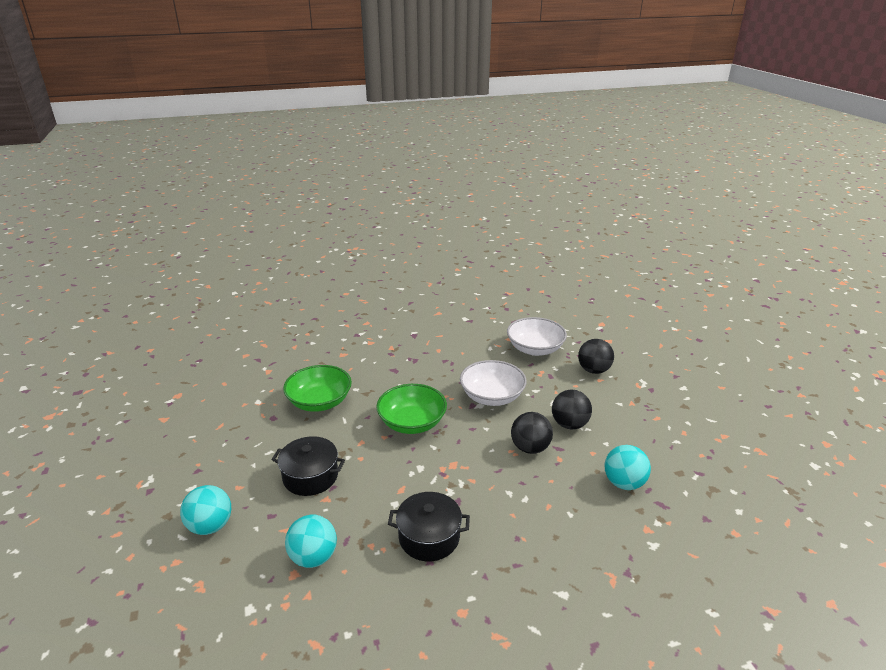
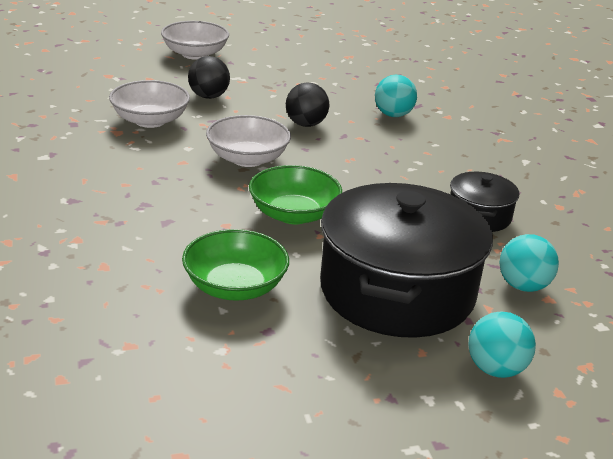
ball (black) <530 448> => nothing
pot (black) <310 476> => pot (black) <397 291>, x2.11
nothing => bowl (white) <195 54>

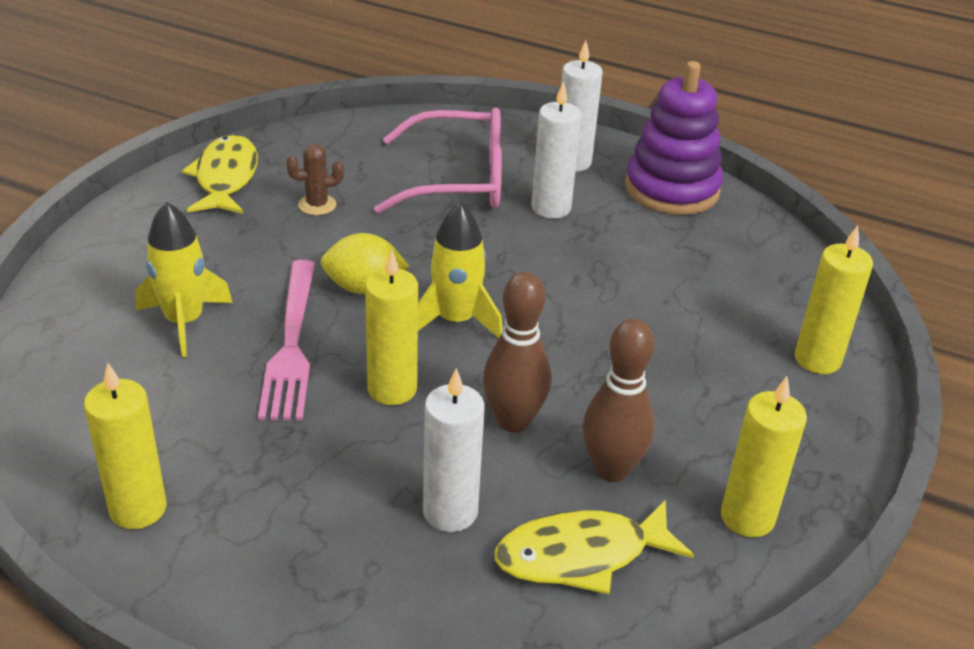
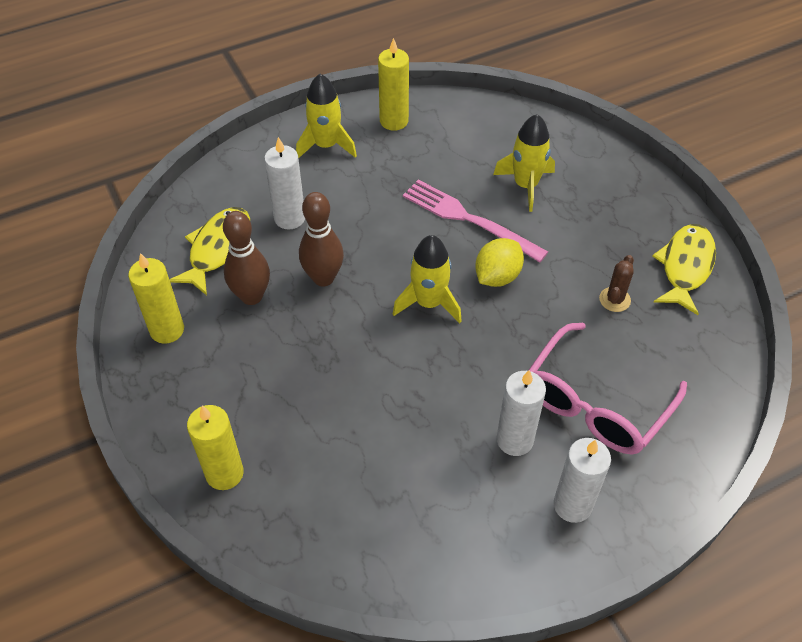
stacking toy (purple) <672 189> => nothing
fish (yellow) <225 178> => fish (yellow) <685 267>, 105 degrees counterclockwise
candle (yellow) <392 389> => nothing
nothing => rocket (yellow) <326 145>

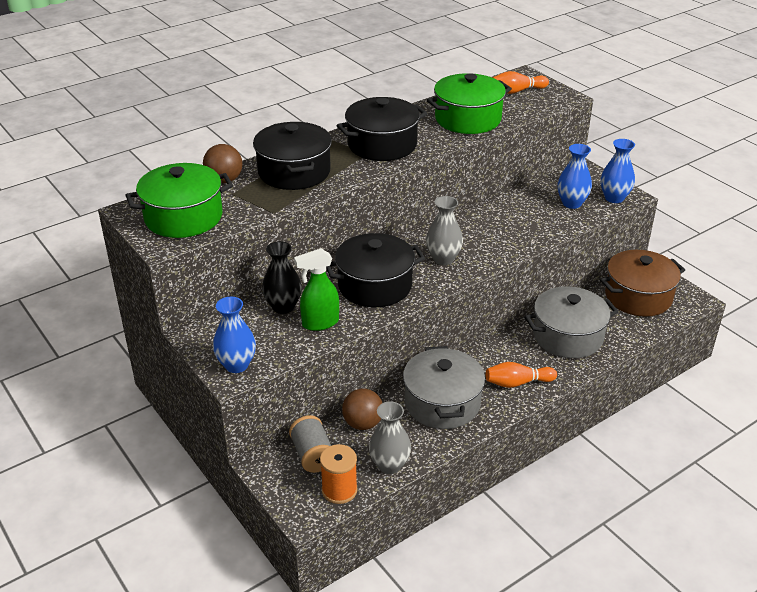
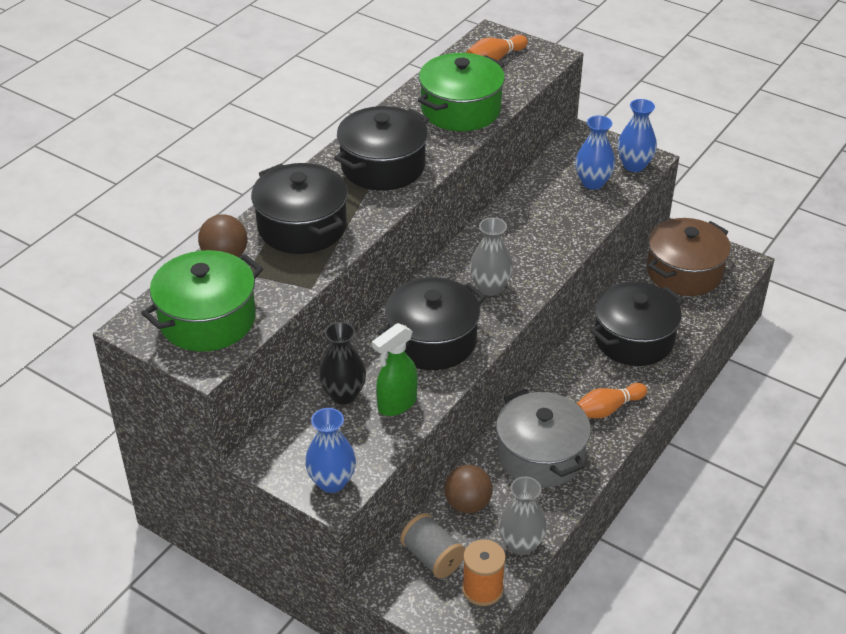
pot (grey) <567 336> => pot (black) <633 339>

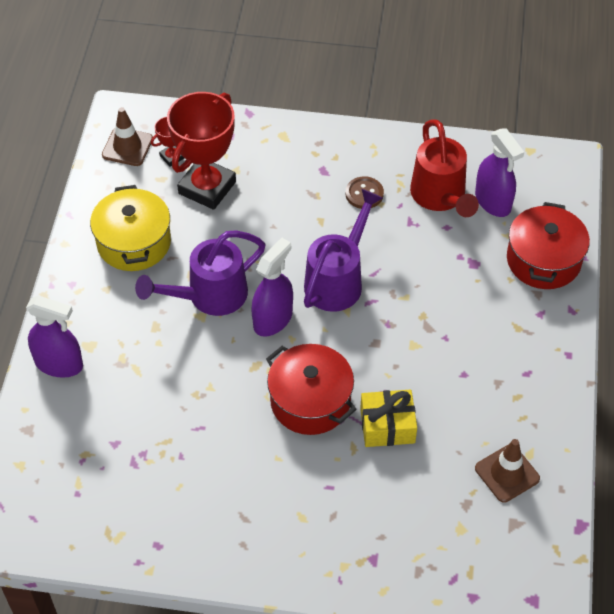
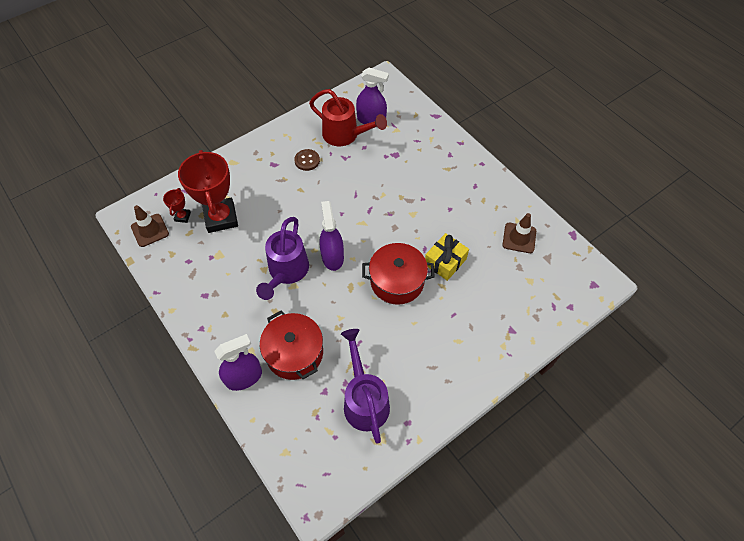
pot (yellow) <134 243> => nothing
watering can (purple) <338 280> => watering can (purple) <364 400>, shifted
pot (red) <543 260> => pot (red) <294 353>, shifted

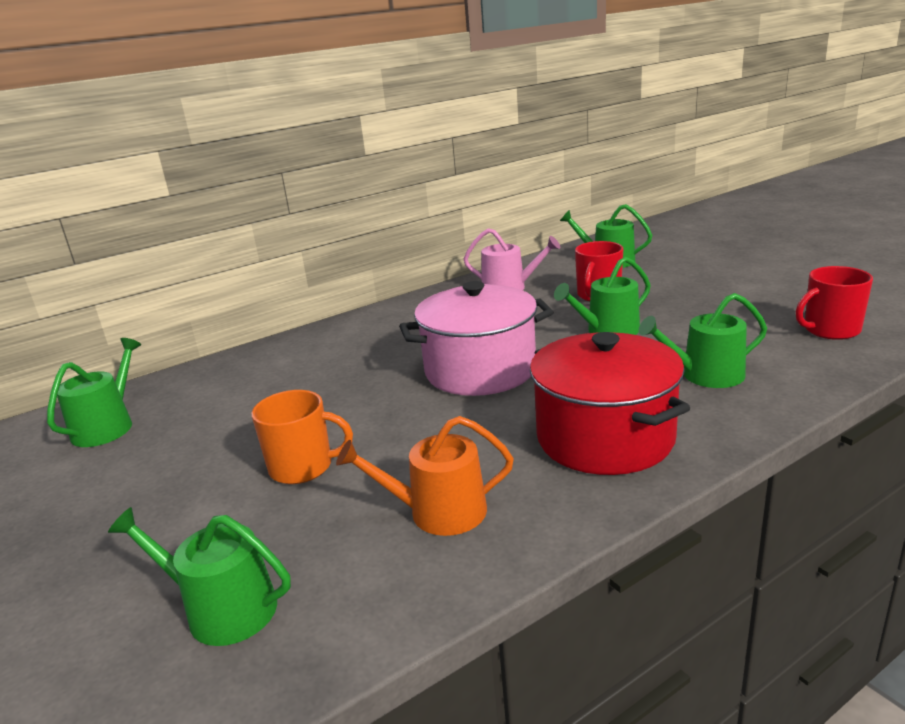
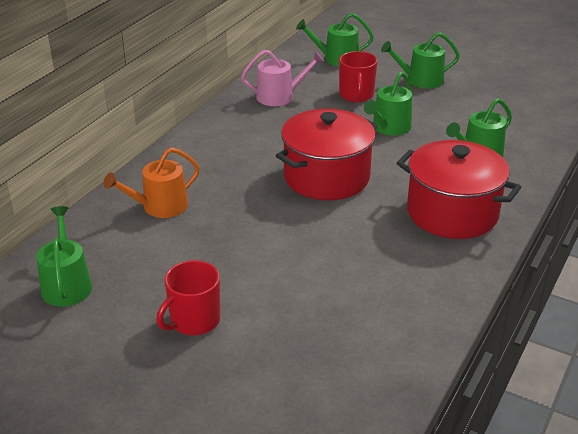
mug (red) <830 330> => mug (red) <194 321>, shifted
pot (pink) <480 370> => pot (red) <327 177>
mug (orange) <303 467> => nothing
watering can (orange) <438 512> => watering can (orange) <160 207>, shifted
watering can (green) <222 609> => watering can (green) <420 80>, shifted

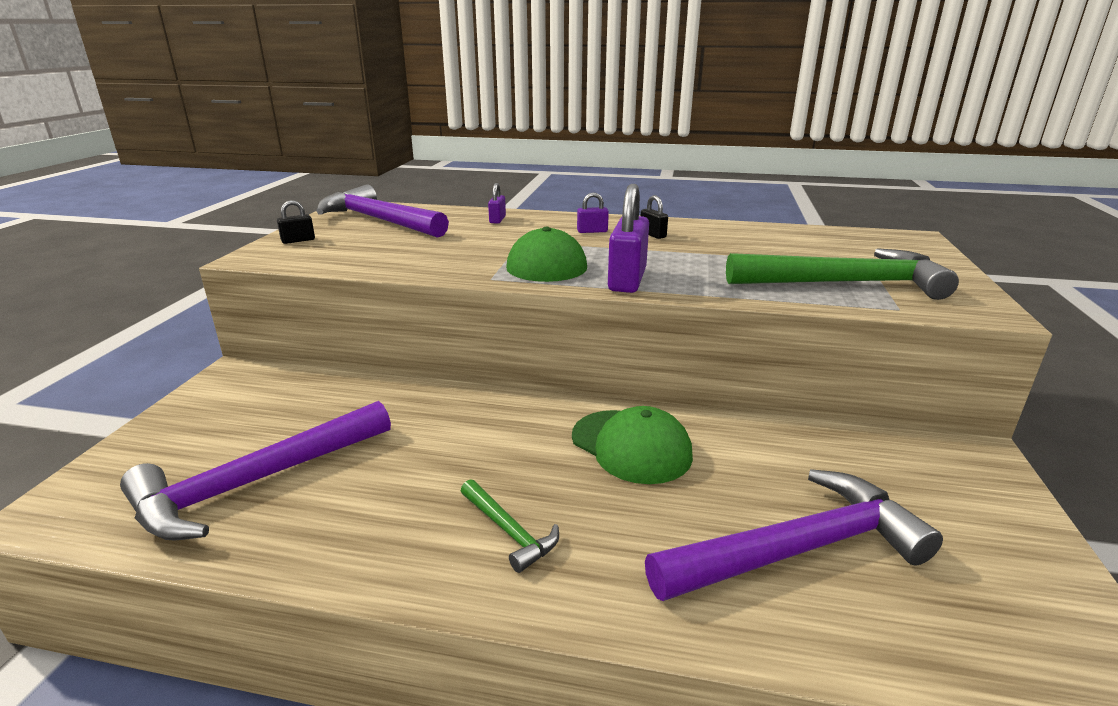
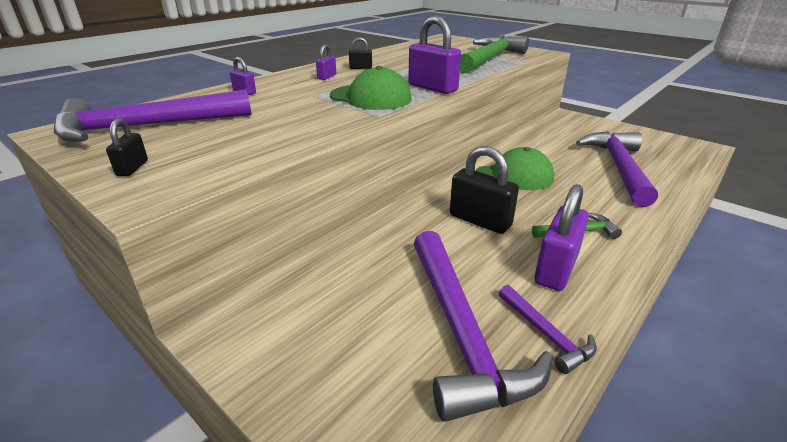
nothing => padlock (black) <480 220>
nothing => padlock (purple) <556 269>
nothing => hammer (purple) <546 334>

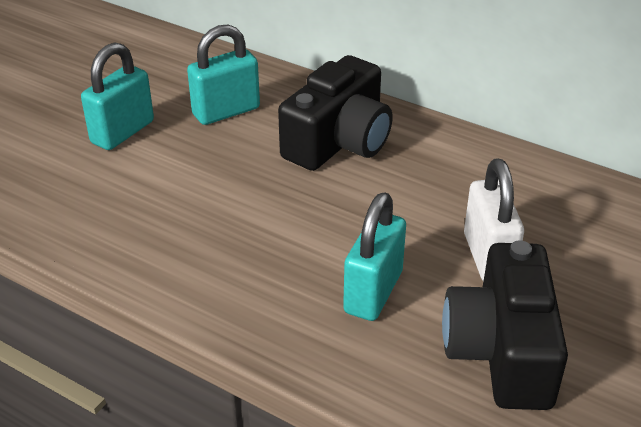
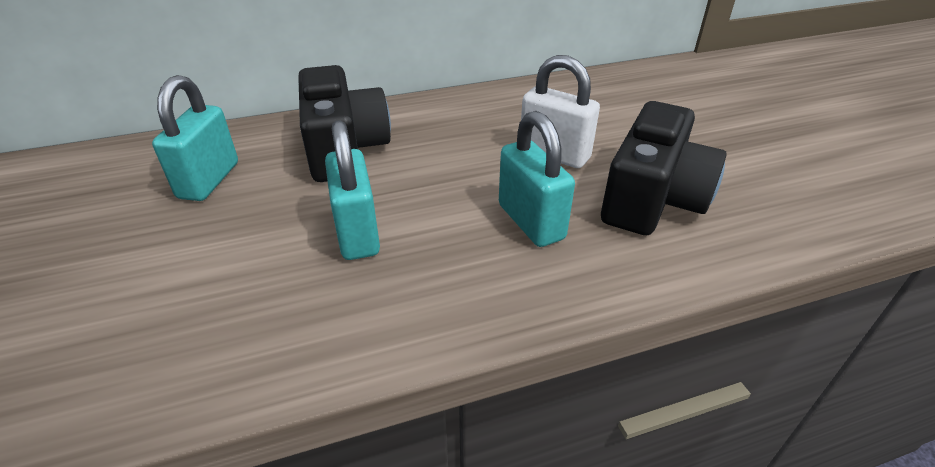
padlock (turquoise) <122 132> => padlock (turquoise) <357 233>, shifted
camera (black) <501 351> => camera (black) <652 198>, 105 degrees counterclockwise

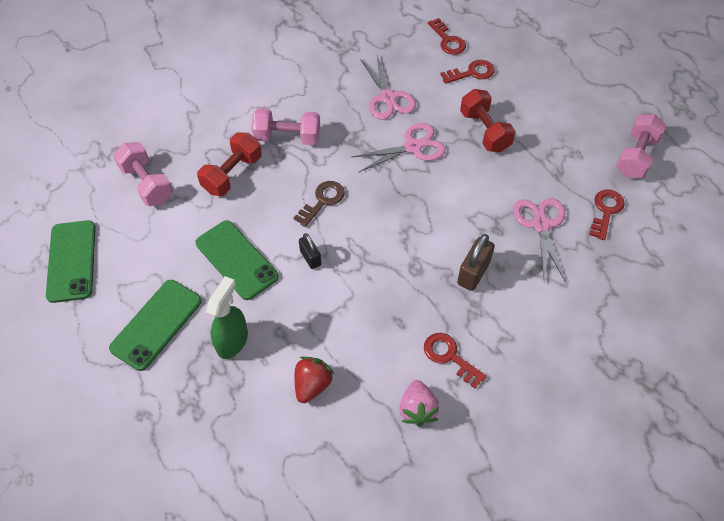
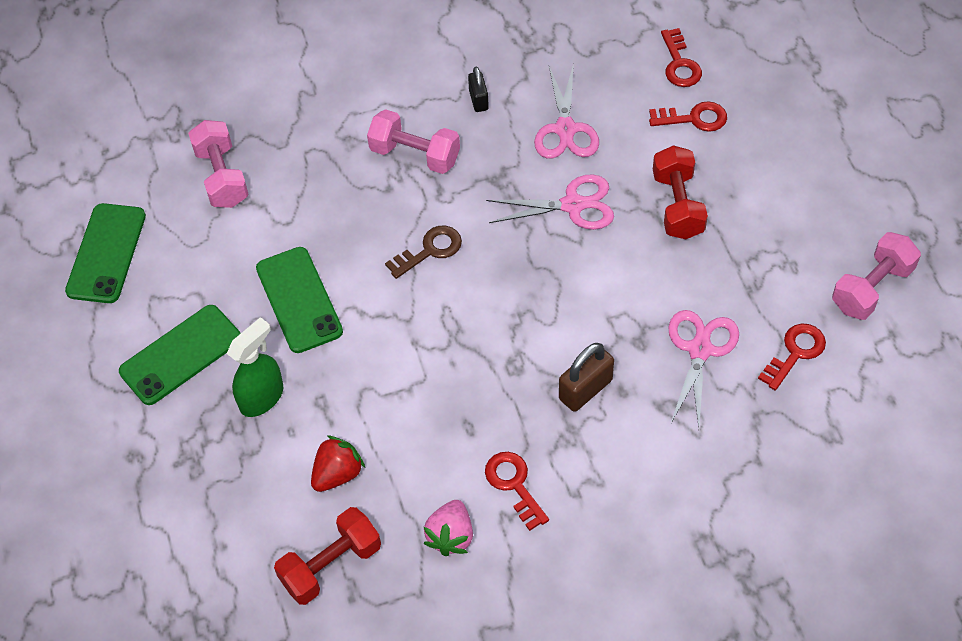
dumbbell (red) <232 174> => dumbbell (red) <331 565>, shifted
padlock (black) <310 258> => padlock (black) <478 100>, shifted

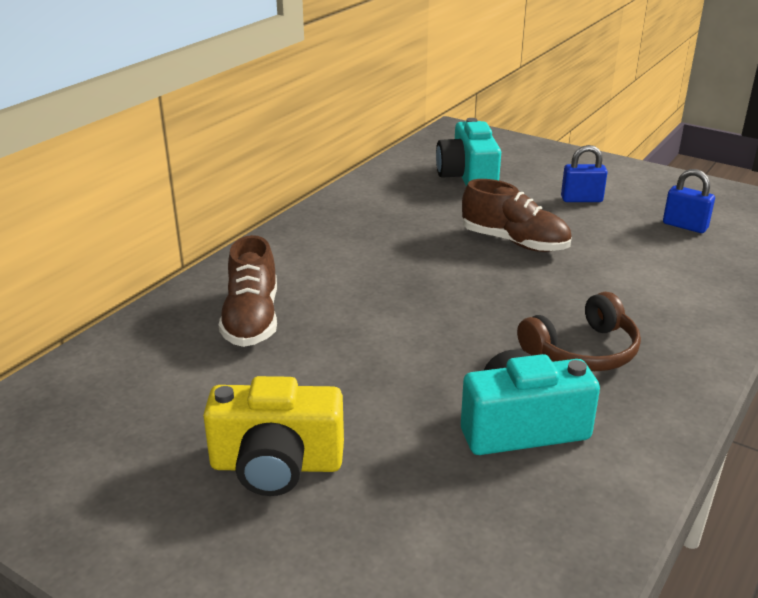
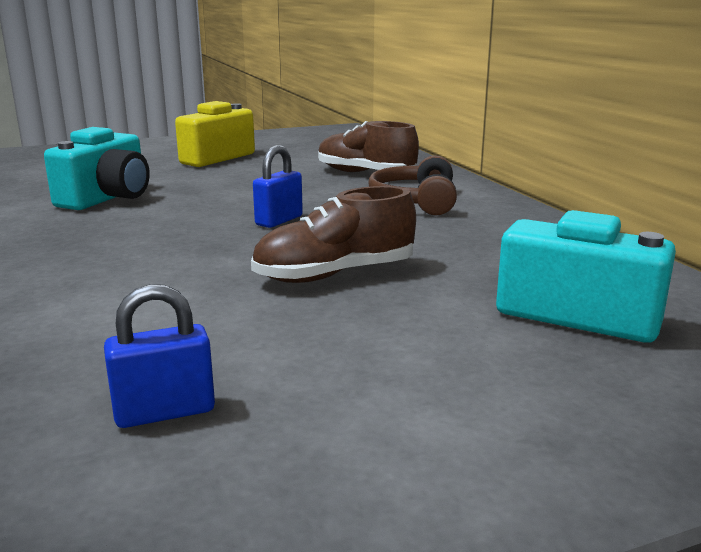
padlock (blue) <581 199> => padlock (blue) <279 220>, shifted
headphones (brown) <583 351> => headphones (brown) <415 201>, shifted

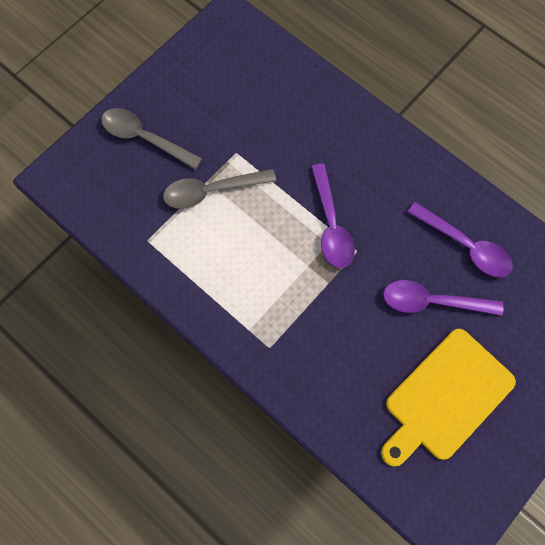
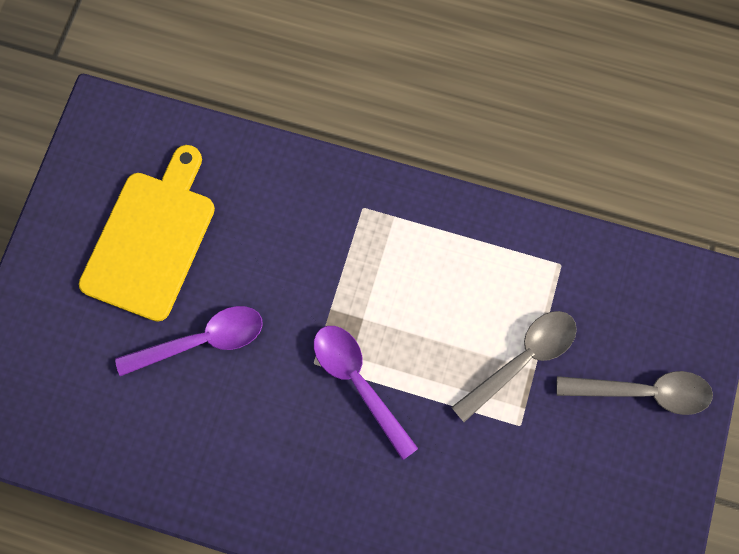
spoon (purple) <465 246> => nothing

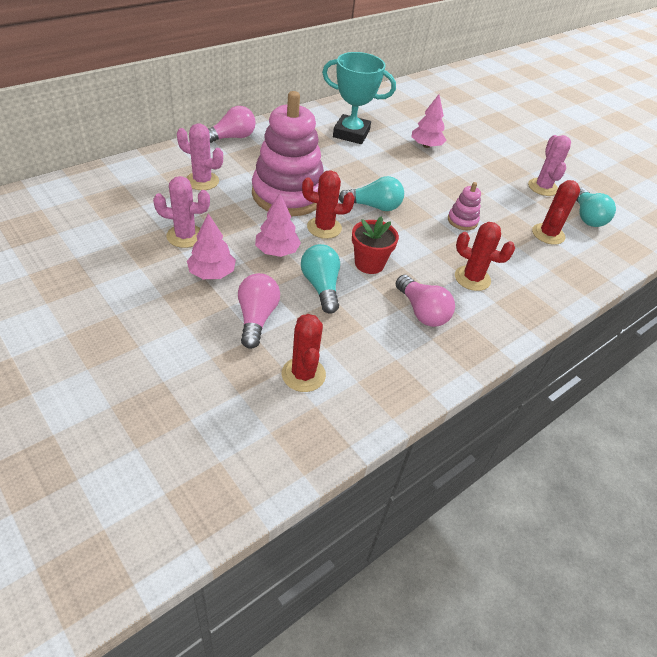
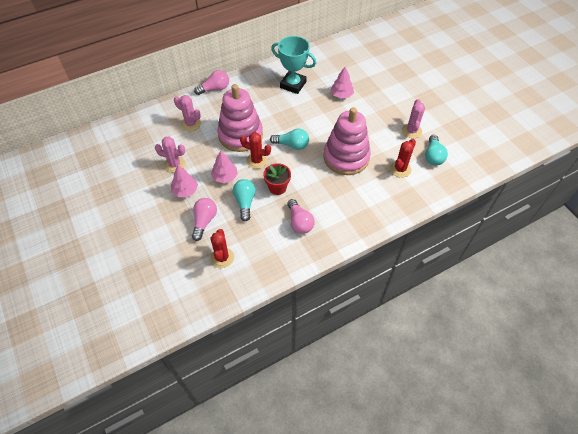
stacking toy (pink) <462 221> => stacking toy (pink) <346 157>, x2.37
cactus (red) <472 278> => nothing

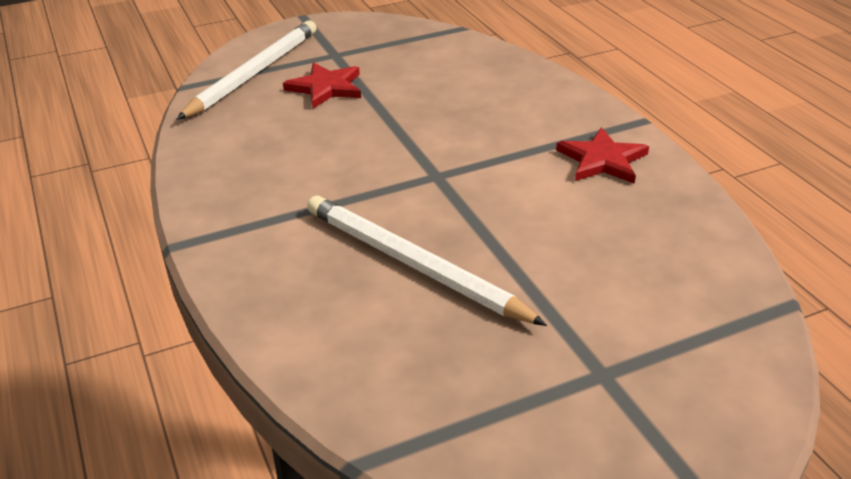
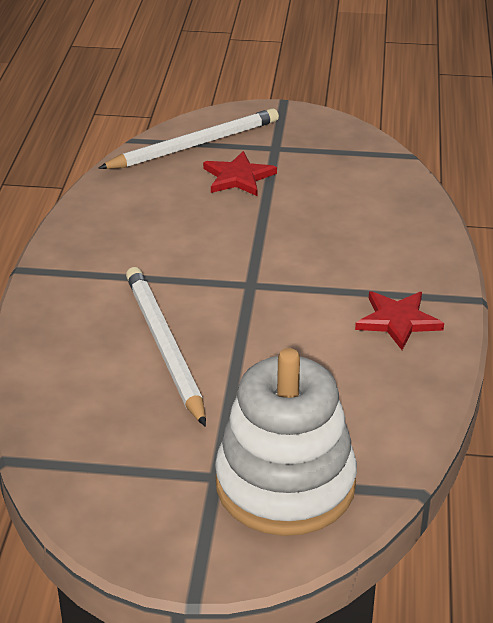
nothing => stacking toy (white) <285 484>

